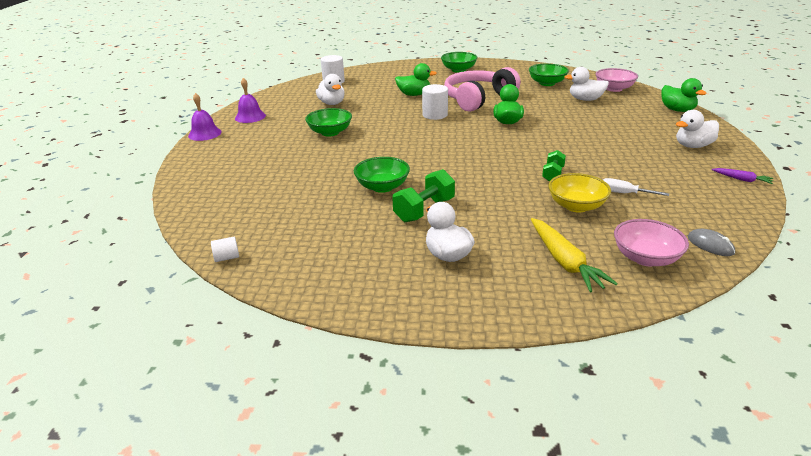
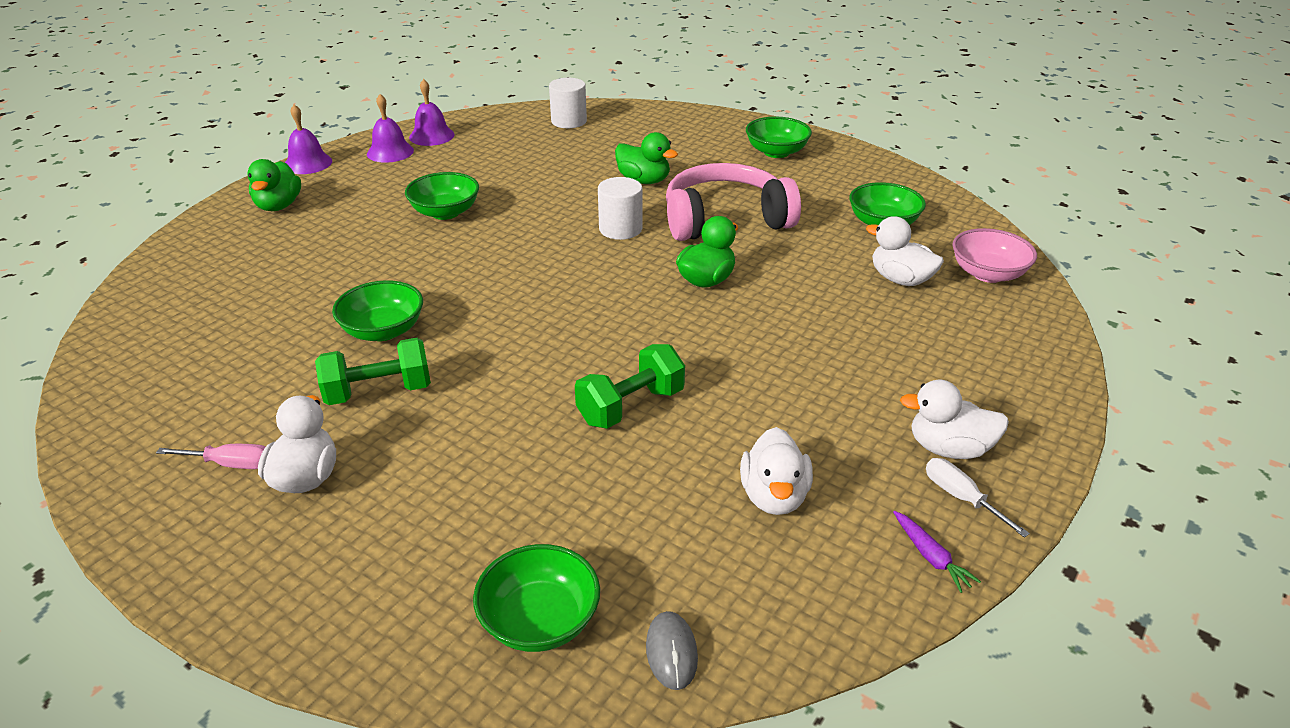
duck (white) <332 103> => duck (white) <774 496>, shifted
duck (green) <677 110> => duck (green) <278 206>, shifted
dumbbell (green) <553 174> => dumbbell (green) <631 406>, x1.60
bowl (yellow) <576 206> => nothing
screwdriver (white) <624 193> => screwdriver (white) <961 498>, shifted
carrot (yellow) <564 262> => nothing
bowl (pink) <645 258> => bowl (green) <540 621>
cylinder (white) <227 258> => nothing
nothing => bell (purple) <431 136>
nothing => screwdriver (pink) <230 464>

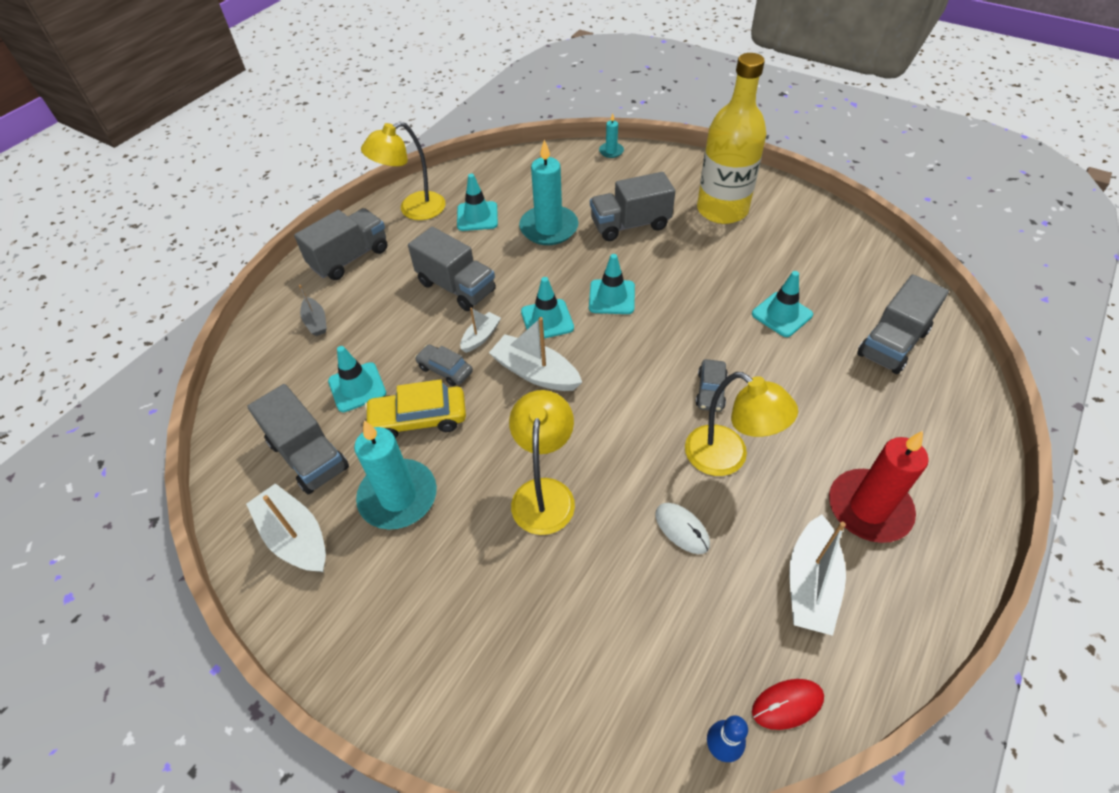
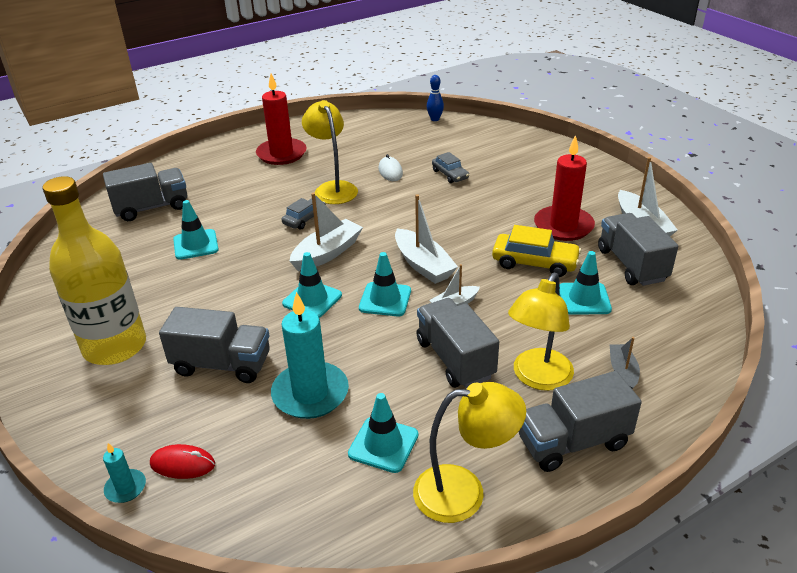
car (grey) <445 370> => car (grey) <450 174>, shifted
lamp (yellow) <544 493> => lamp (yellow) <537 378>, shifted
candle (turquoise) <398 497> => candle (red) <563 226>
boat (white) <810 584> => boat (white) <327 253>, shifted
mouse (red) <787 704> => mouse (red) <182 464>, shifted

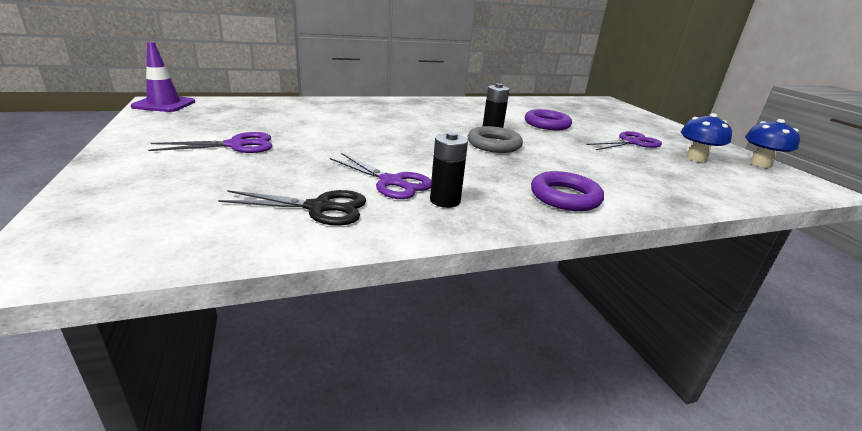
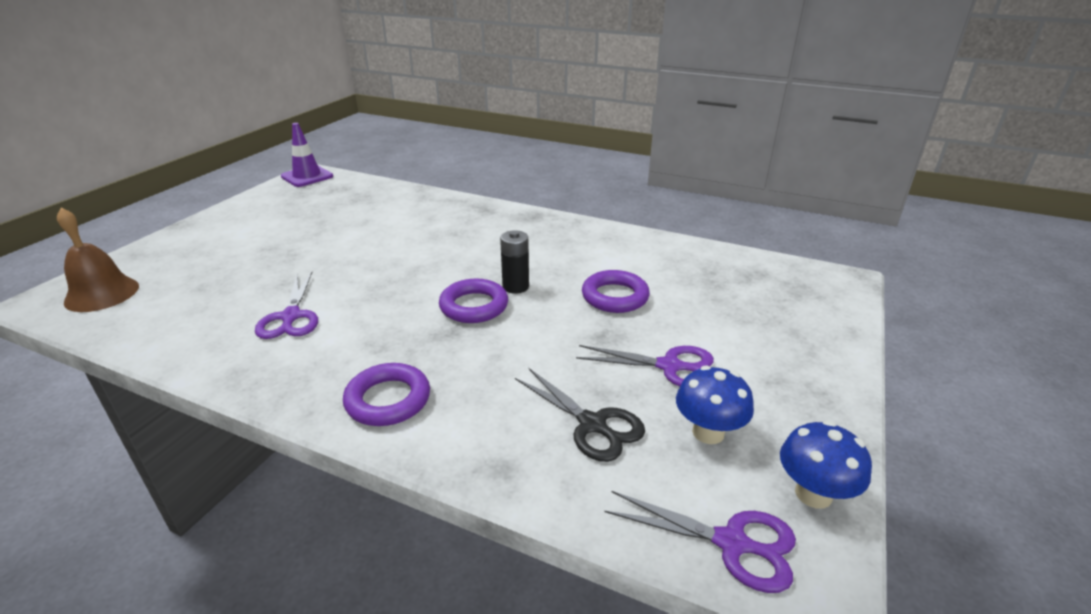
ring (grey) <494 144> => ring (purple) <474 306>
scissors (purple) <236 145> => scissors (purple) <731 543>, shifted
battery (black) <445 201> => nothing
scissors (black) <319 208> => scissors (black) <592 424>, shifted
nothing => bell (brown) <102 294>

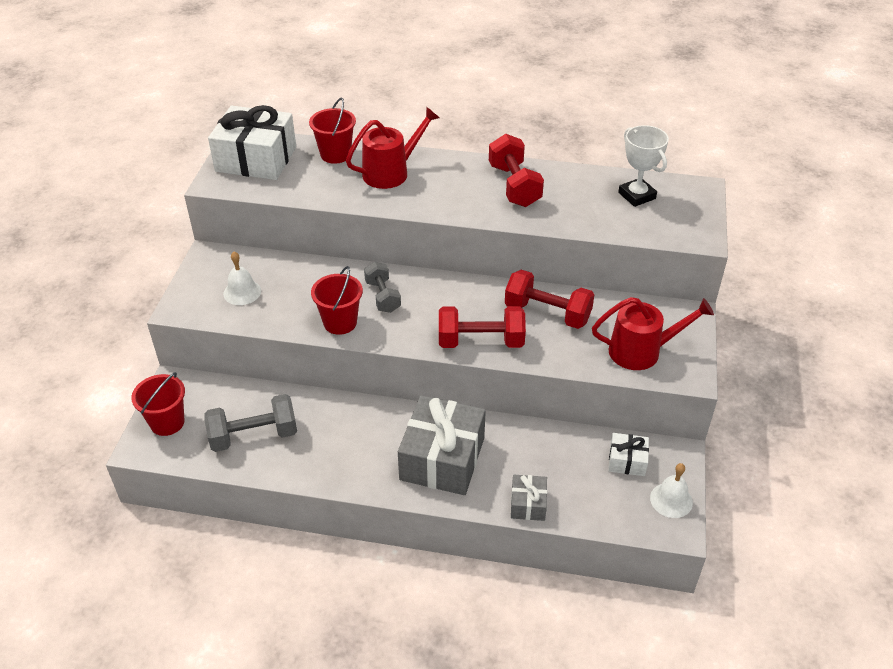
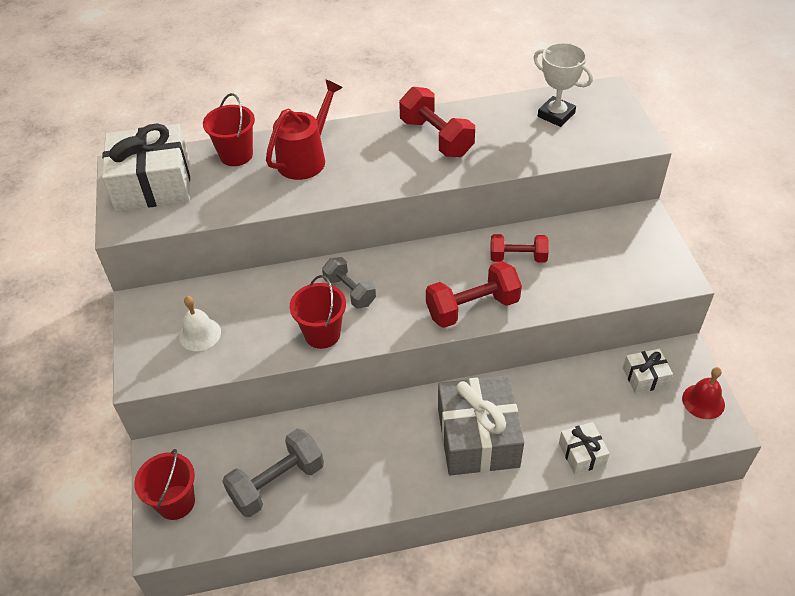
dumbbell (red) <547 313> => dumbbell (red) <518 257>, x0.66
watering can (red) <642 351> => nothing
bell (white) <671 500> => bell (red) <703 401>
gift (grey) <528 504> => gift (white) <582 454>

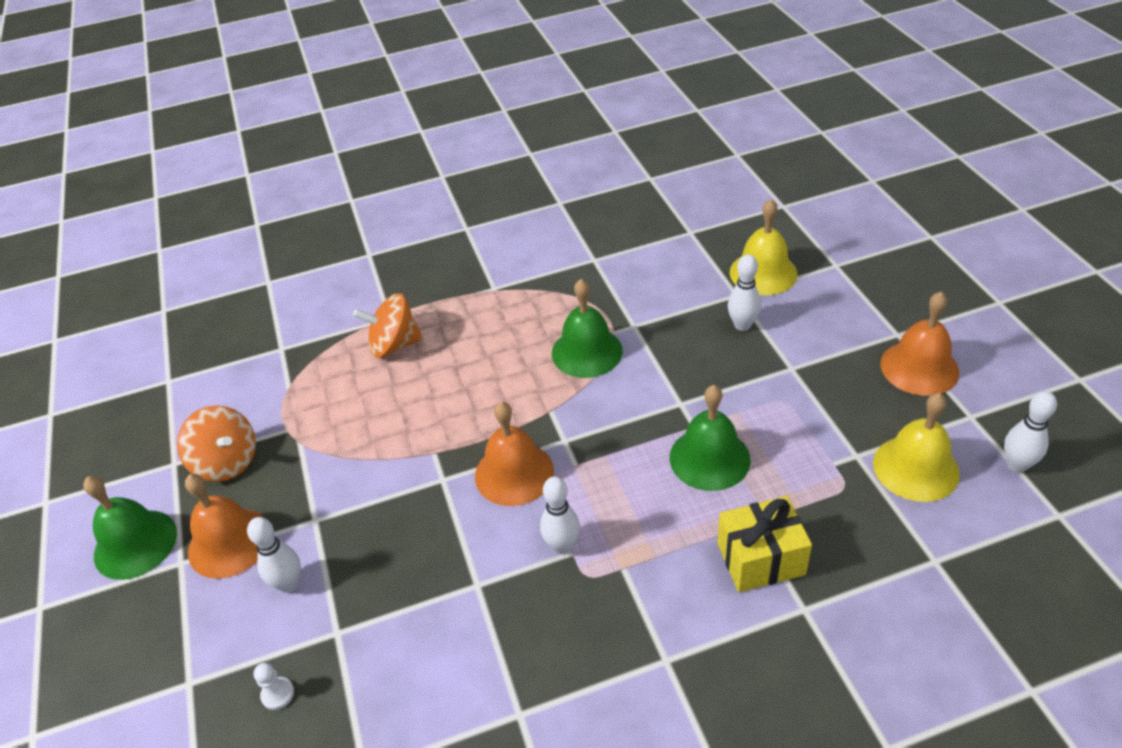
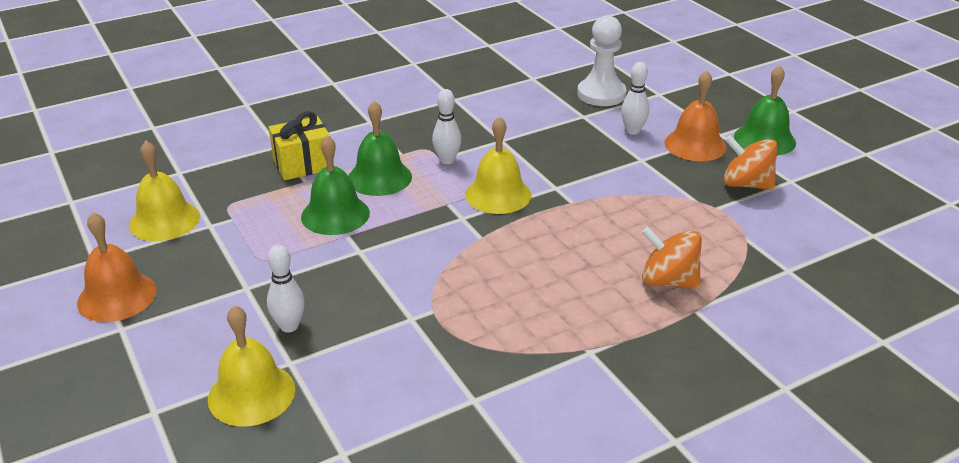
bell (green) <587 352> => bell (green) <379 177>, shifted
spinning top (orange) <394 345> => spinning top (orange) <668 281>, 135 degrees counterclockwise
bowling pin (white) <1016 465> => nothing
bell (orange) <514 473> => bell (yellow) <498 194>
pawn (white) <277 694> => pawn (white) <601 94>, x2.49

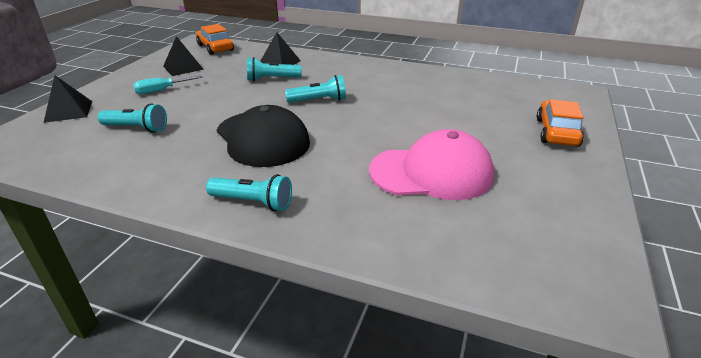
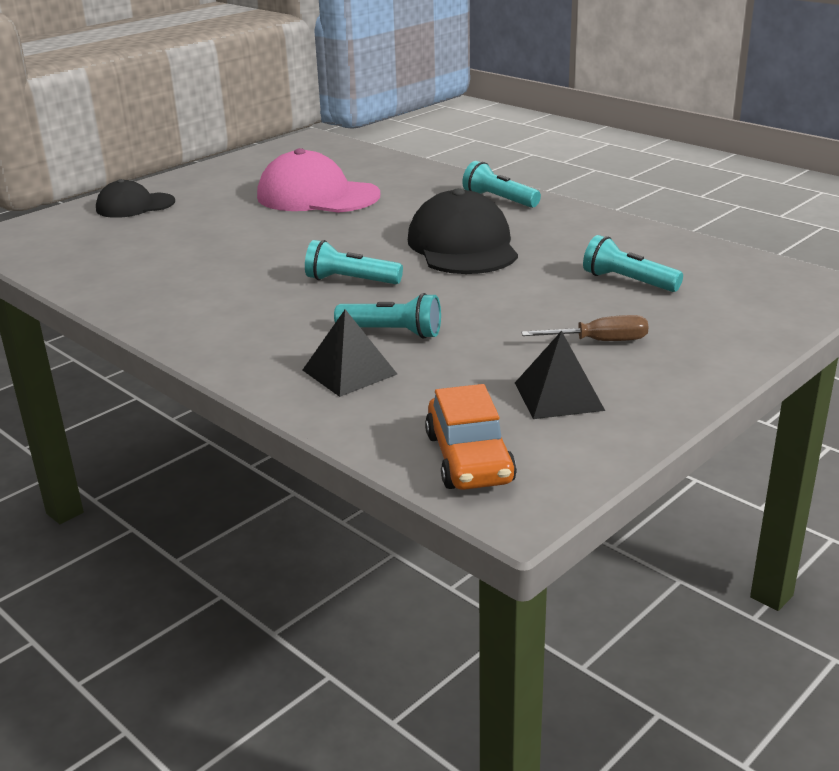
pyramid (black) <69 111> => nothing
screwdriver (turquoise) <161 90> => screwdriver (brown) <601 341>
car (orange) <556 132> => cap (black) <135 206>

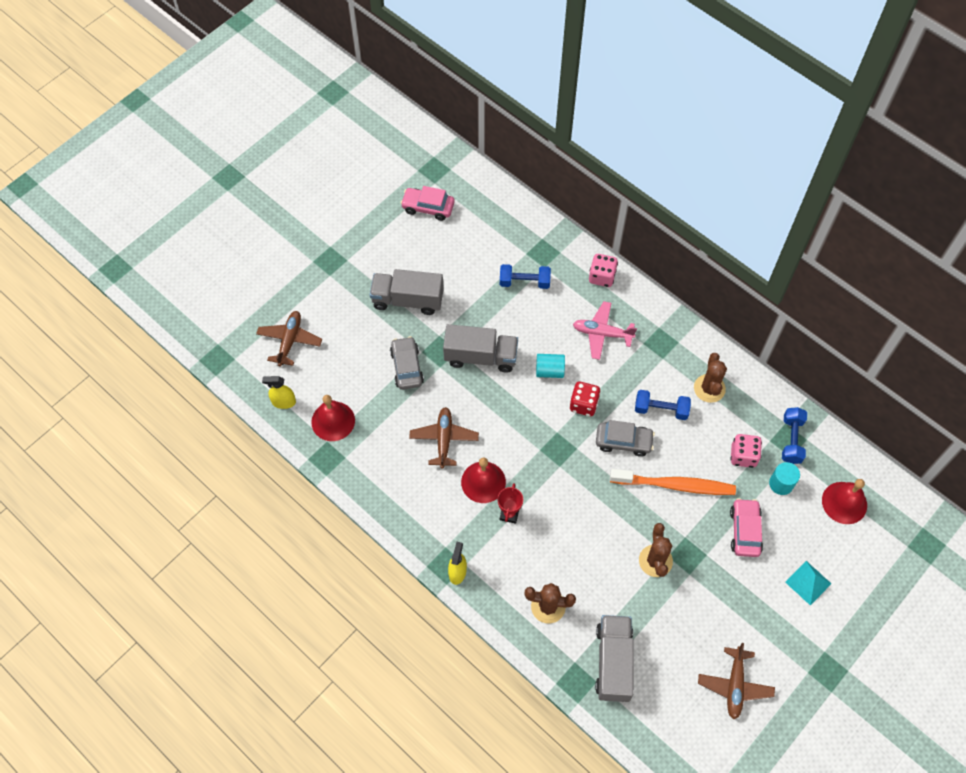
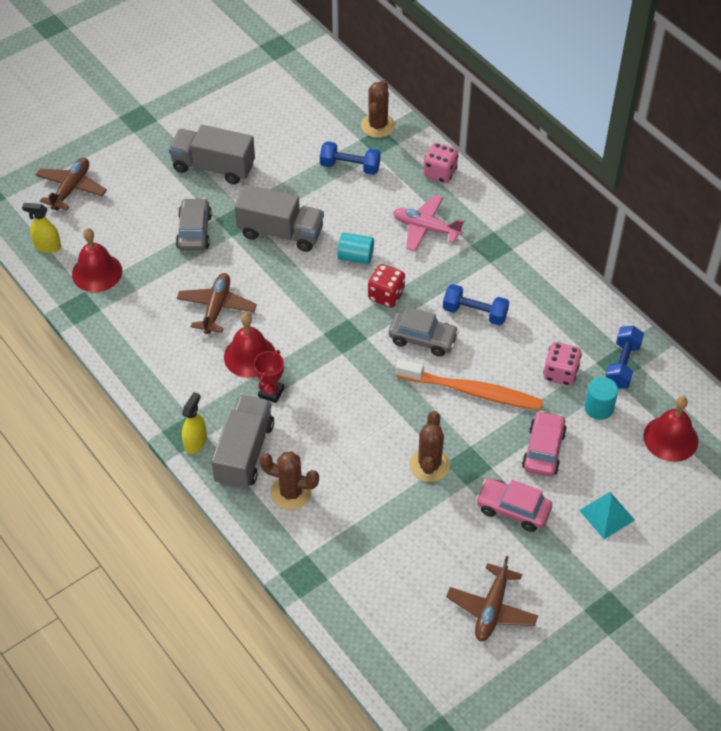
car (pink) <428 207> => car (pink) <513 509>, shifted
cactus (brown) <709 388> => cactus (brown) <378 125>, shifted
truck (grey) <613 662> => truck (grey) <244 453>, shifted

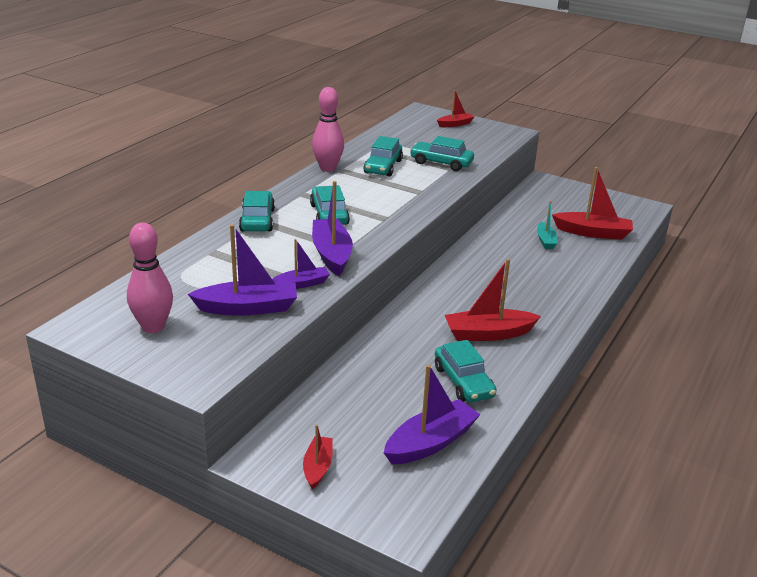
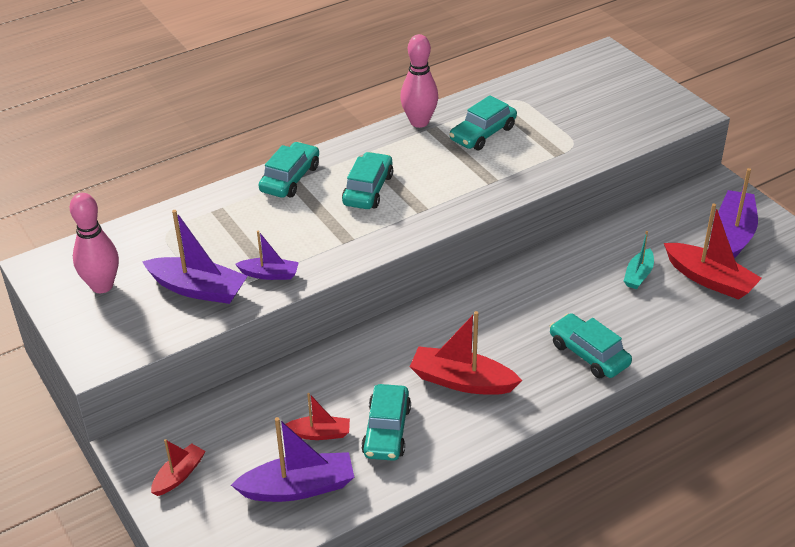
boat (red) <455 124> => boat (red) <319 433>, shifted
car (turquoise) <441 163> => car (turquoise) <589 354>, shifted
boat (purple) <331 254> => boat (purple) <734 232>, shifted

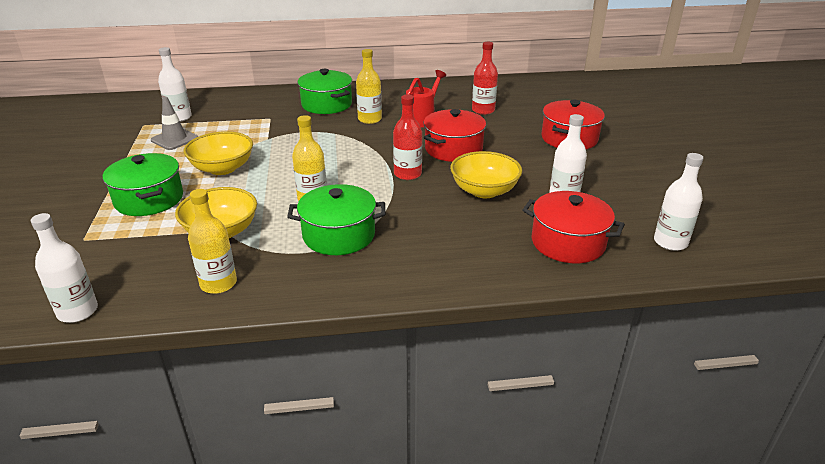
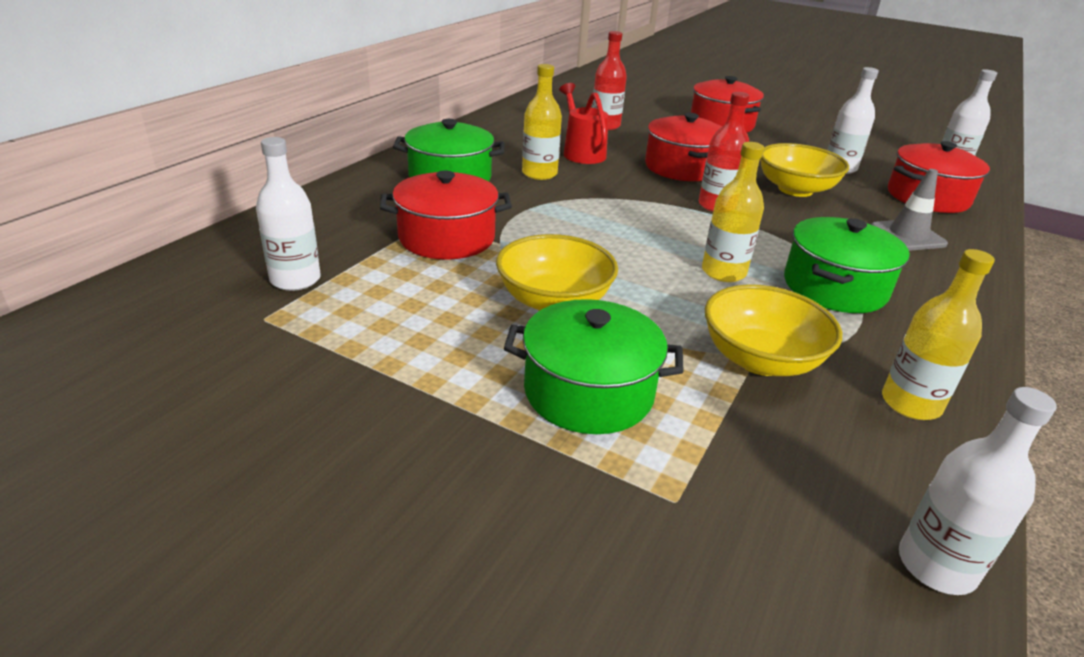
traffic cone (grey) <174 139> => traffic cone (grey) <907 236>, shifted
nothing => pot (red) <446 238>

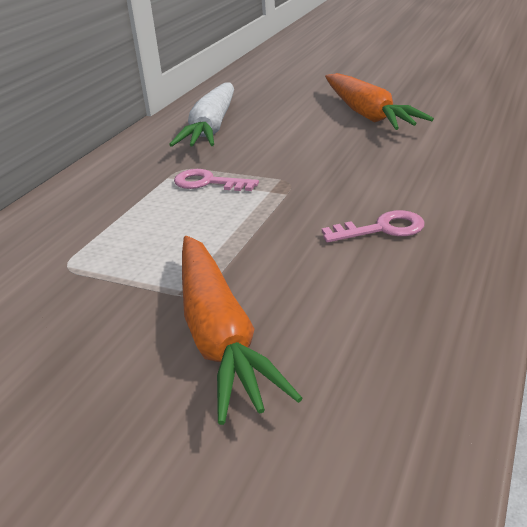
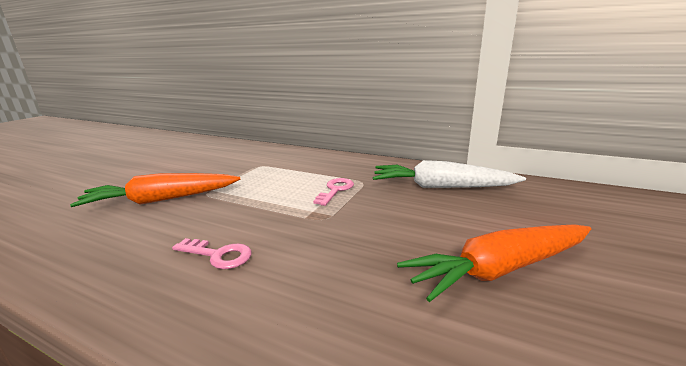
key (pink) <382 229> => key (pink) <218 255>, 60 degrees counterclockwise

